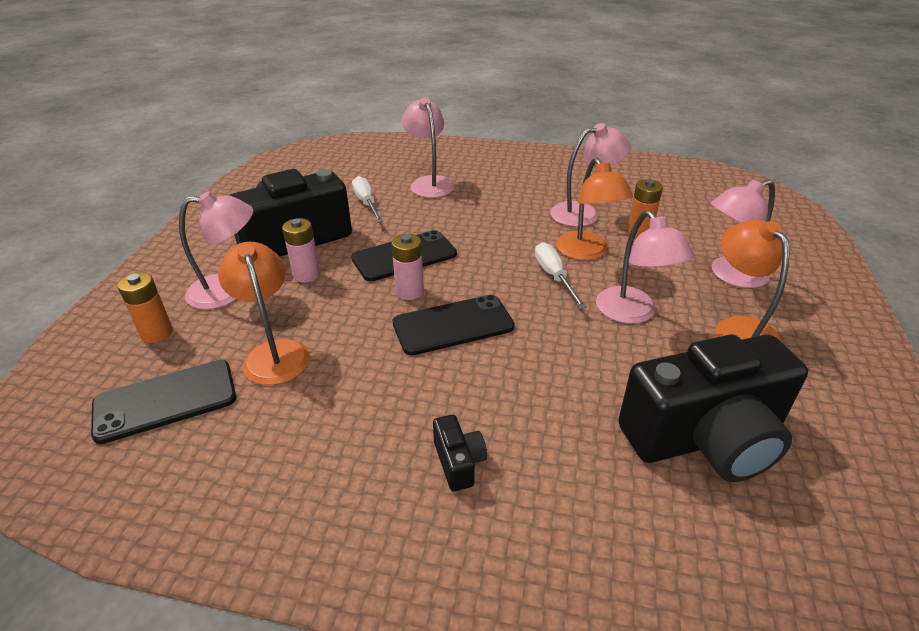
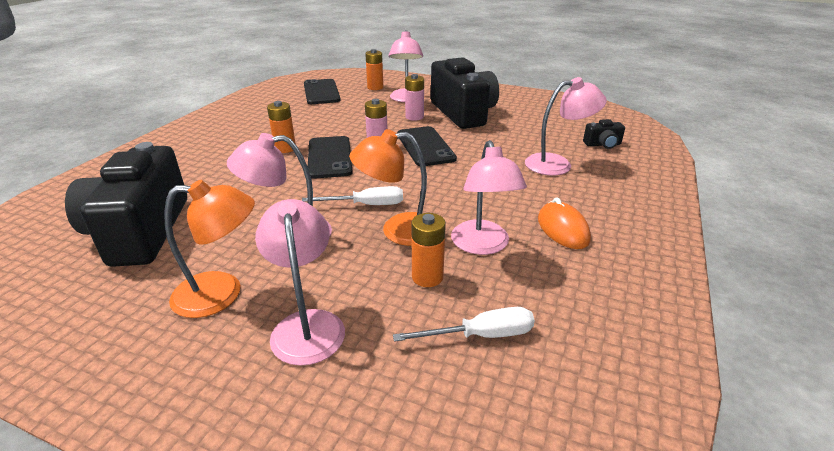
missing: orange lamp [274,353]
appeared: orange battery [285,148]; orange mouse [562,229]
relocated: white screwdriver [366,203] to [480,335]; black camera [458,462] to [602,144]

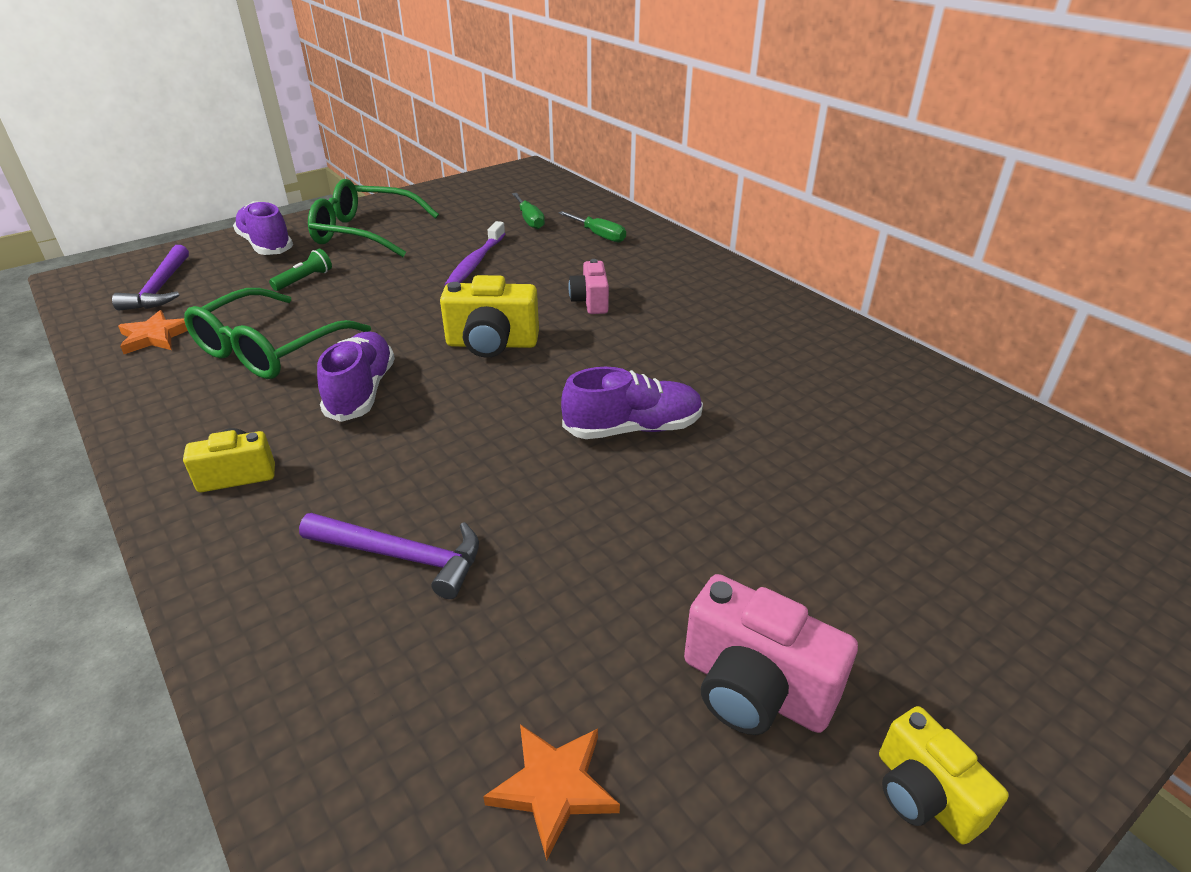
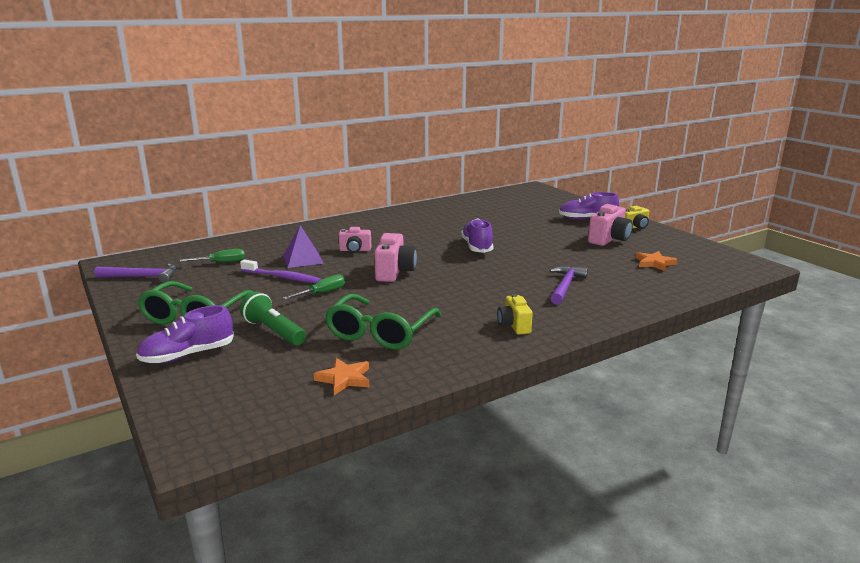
appeared: purple pyramid [303,259]
relocated: purple hammer [160,288] to [143,277]; green screwdriver [598,235] to [322,293]; purple shoe [361,391] to [587,219]
colour: yellow camera [492,344] to pink camera [394,272]
spun: green glasses [269,349] = [380,332] 75 degrees clockwise
size: green flashlight [304,280] = [273,331] x1.65

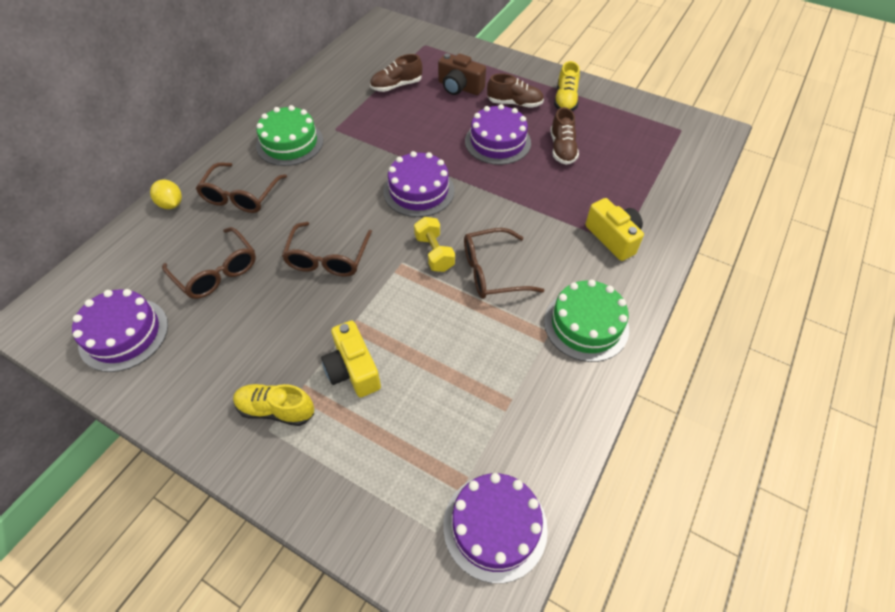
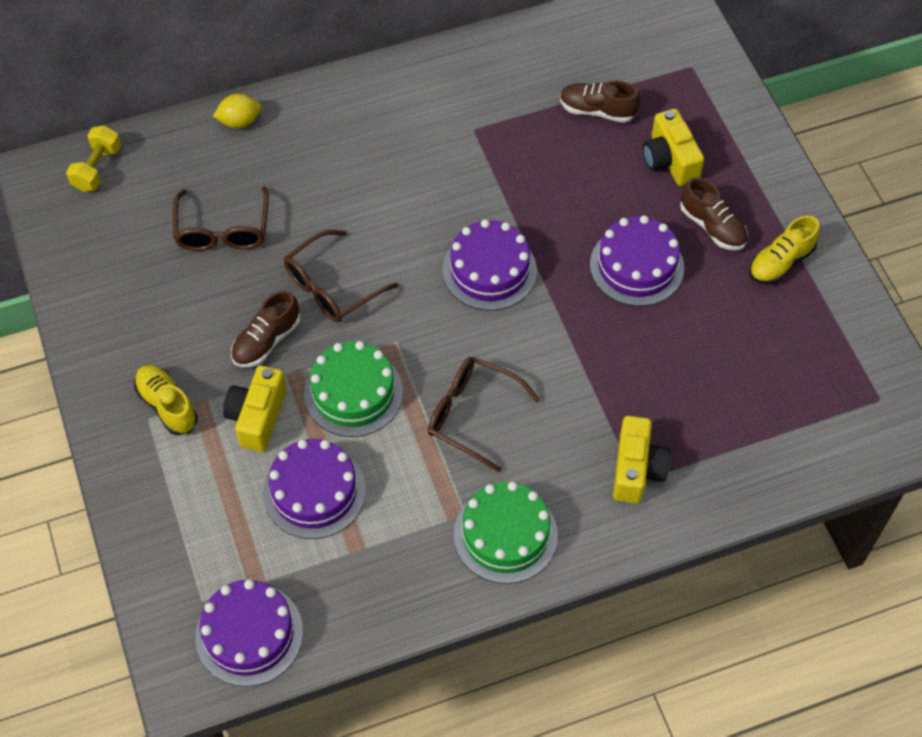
missing: brown glasses [241,196]
relocated: yellow dumbbell [434,253] to [97,168]; brown shoe [562,149] to [266,341]; purple cake [124,334] to [314,491]; green cake [290,143] to [353,393]
colour: brown camera [459,87] to yellow camera [669,160]
spun: yellow lemon [171,204] = [239,121] 75 degrees clockwise

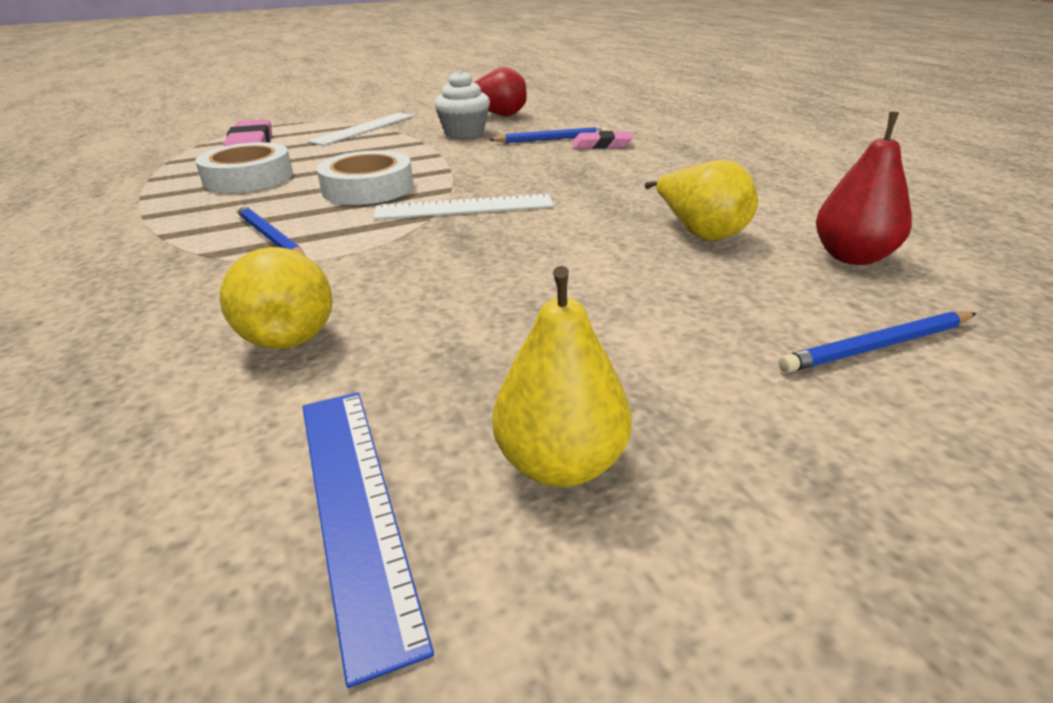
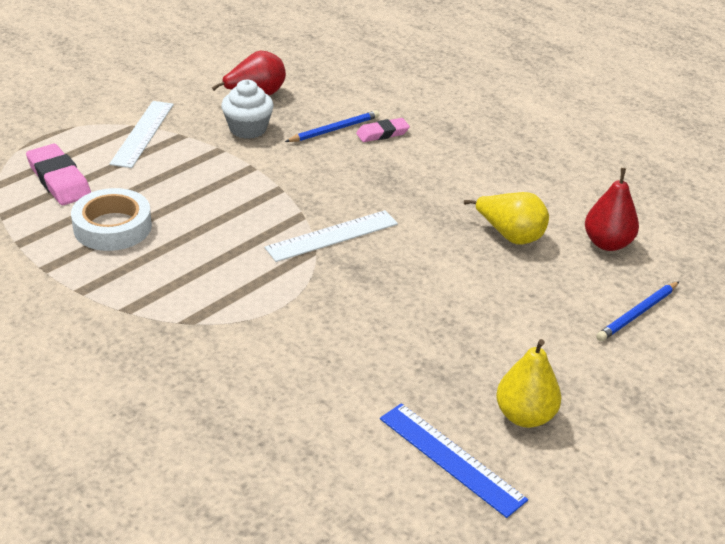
missing: yellow pear [289,332]; blue pencil [270,237]; white tape [368,188]

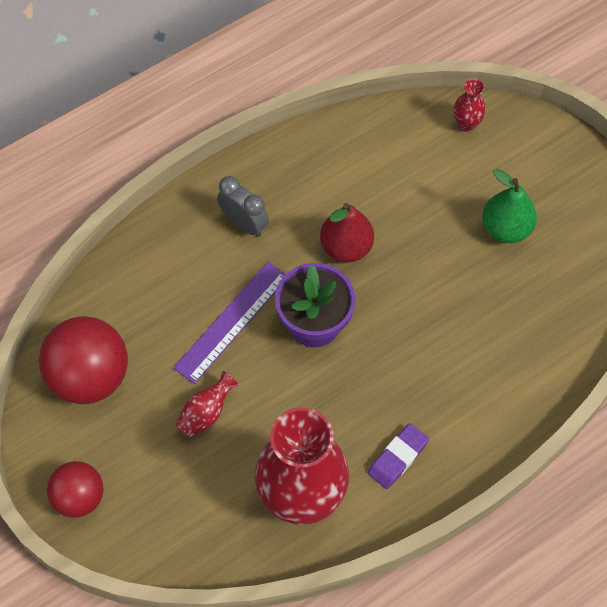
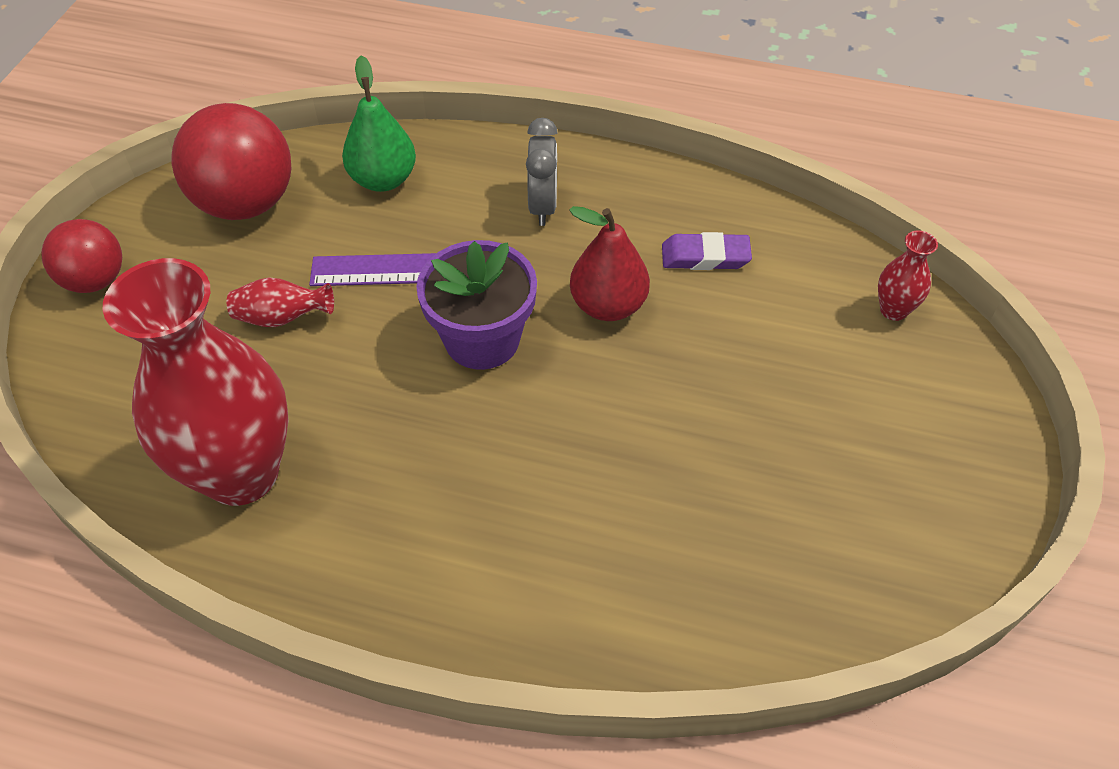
relocated: green pear [506,228] to [383,180]; purple eraser [398,458] to [705,256]

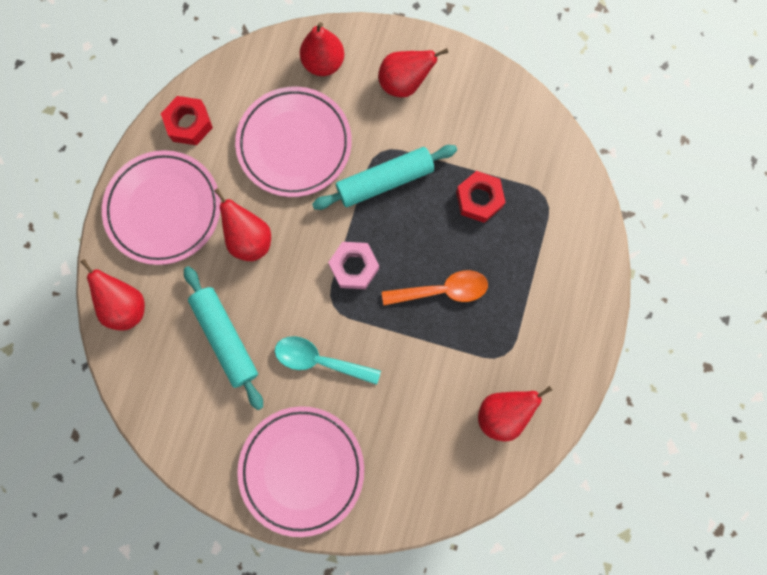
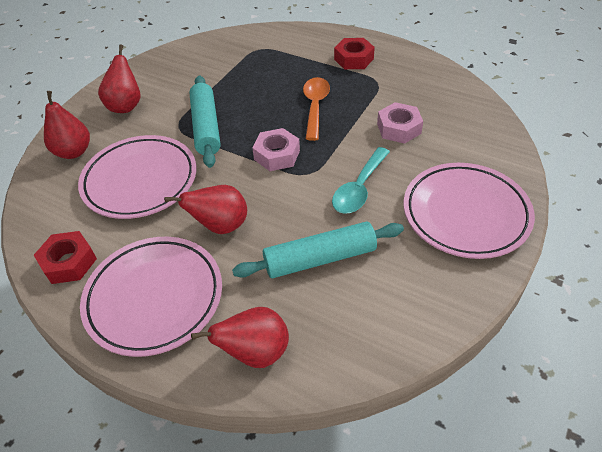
missing: red pear [502,413]
appeared: pink nut [399,128]
relocated: red nut [479,199] to [353,59]

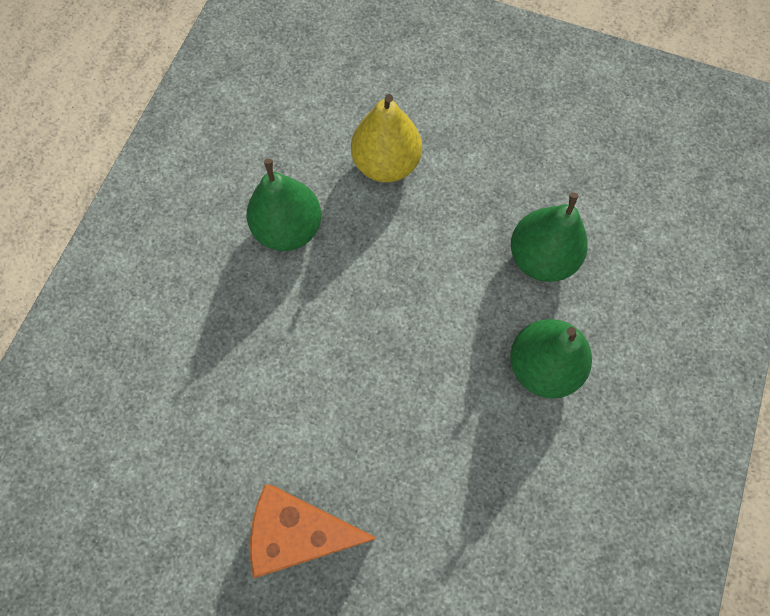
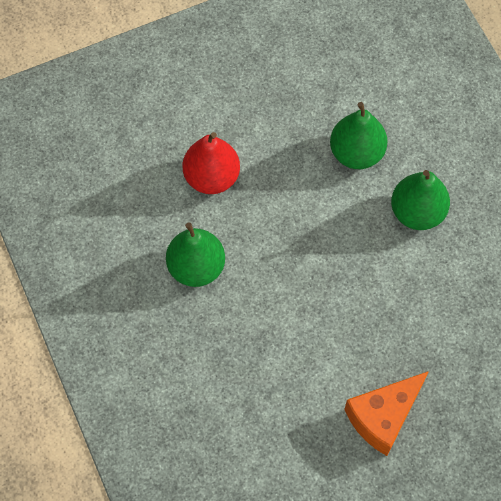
colour: yellow pear [386,163] to red pear [211,177]

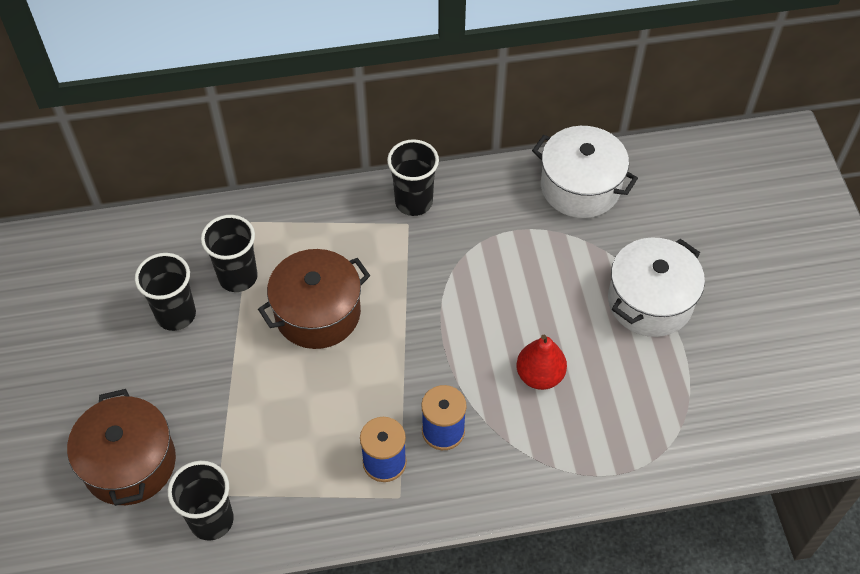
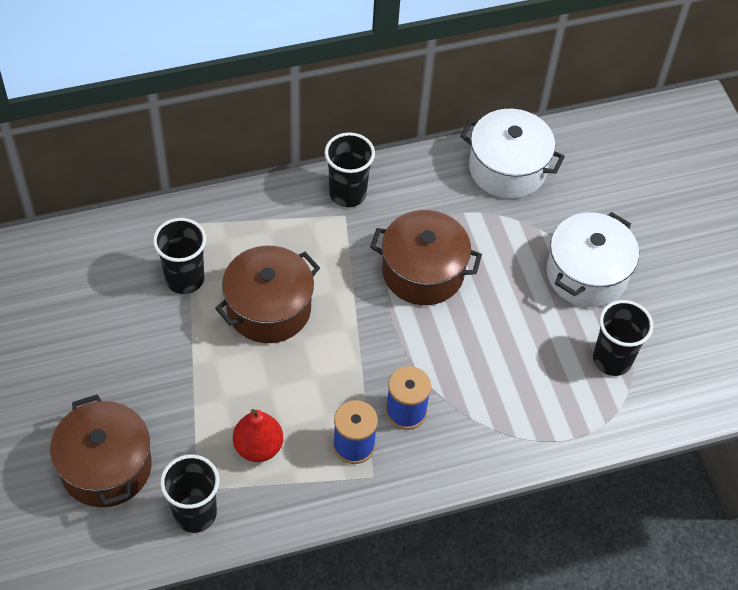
appeared: brown pot [423,272]
relocated: red pear [539,375] to [258,447]; black cup [176,315] to [612,360]

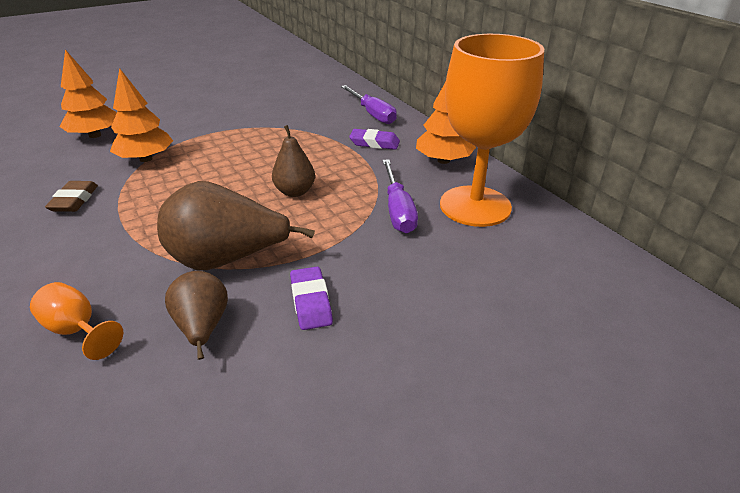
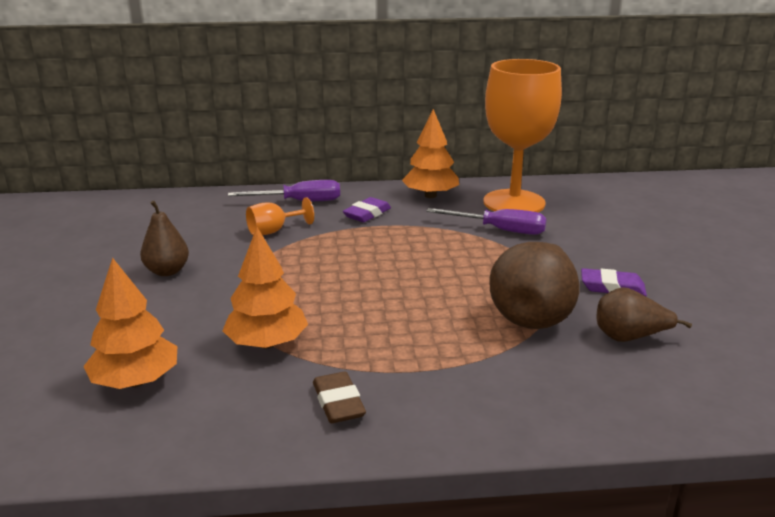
relocated: brown pear [295,192] to [167,271]; orange goblet [77,330] to [273,231]
spun: brown eraser [74,200] = [338,403] 45 degrees clockwise

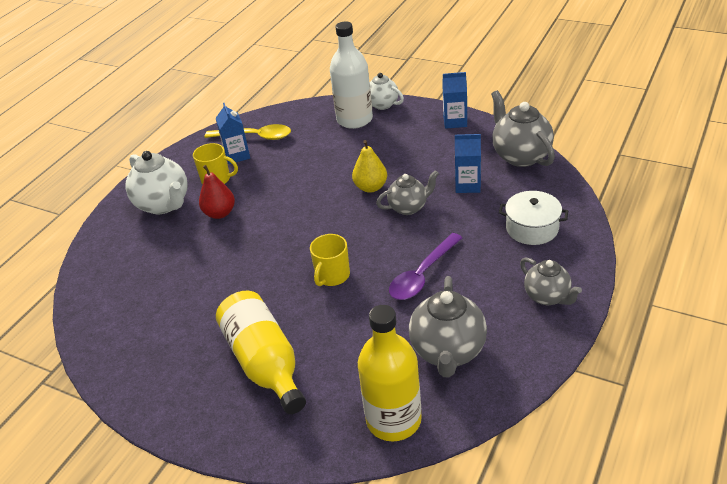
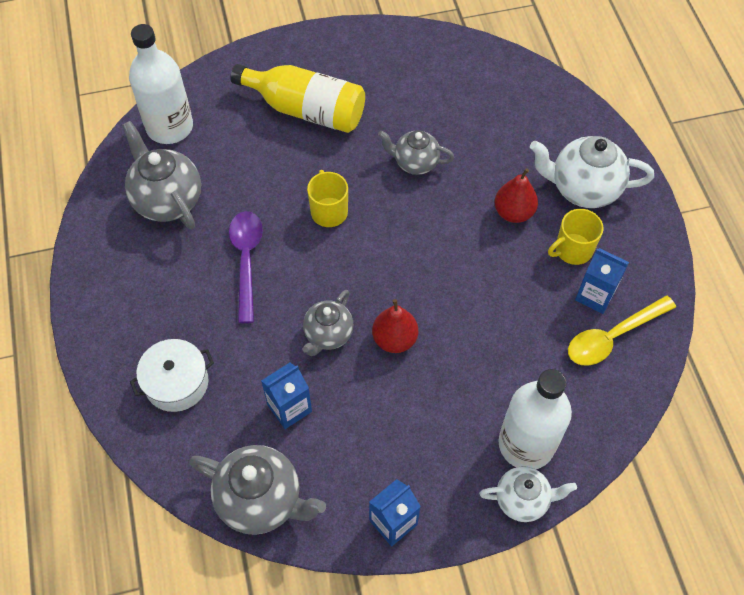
relocated: grey teapot [547,297] to [415,163]
colour: yellow bottle [393,420] to white bottle [170,127]; yellow pear [370,187] to red pear [394,339]

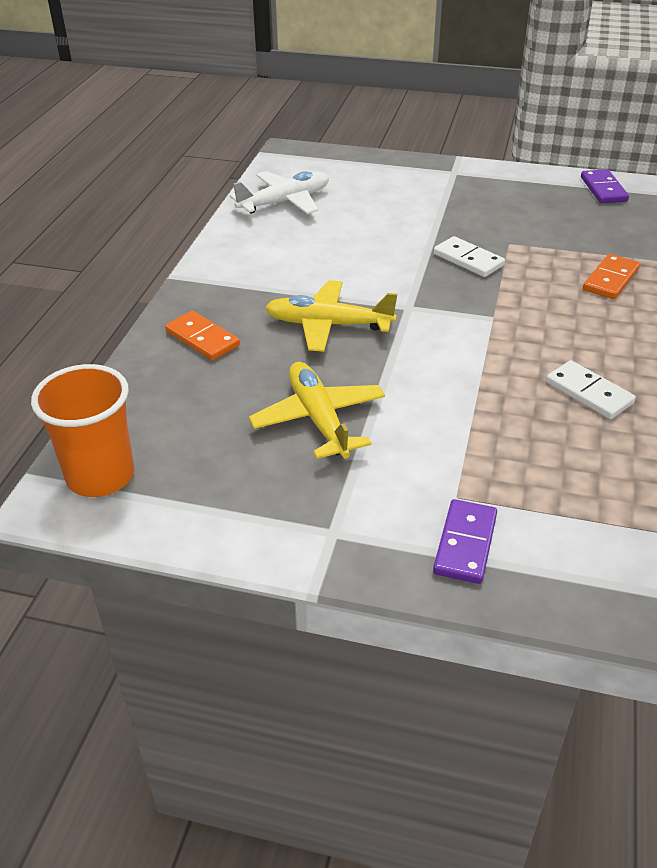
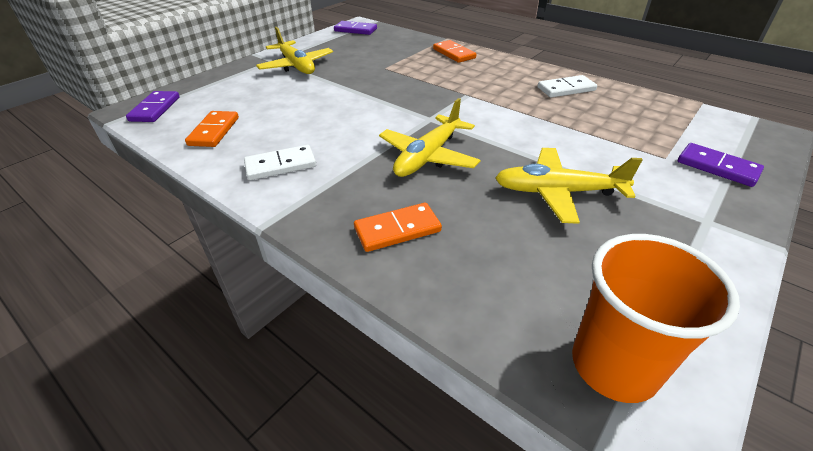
appeared: purple domino [155,109]; yellow plane [296,66]
relocated: white domino [468,260] to [281,165]
exchanged: white plane [285,202] to orange domino [214,131]

